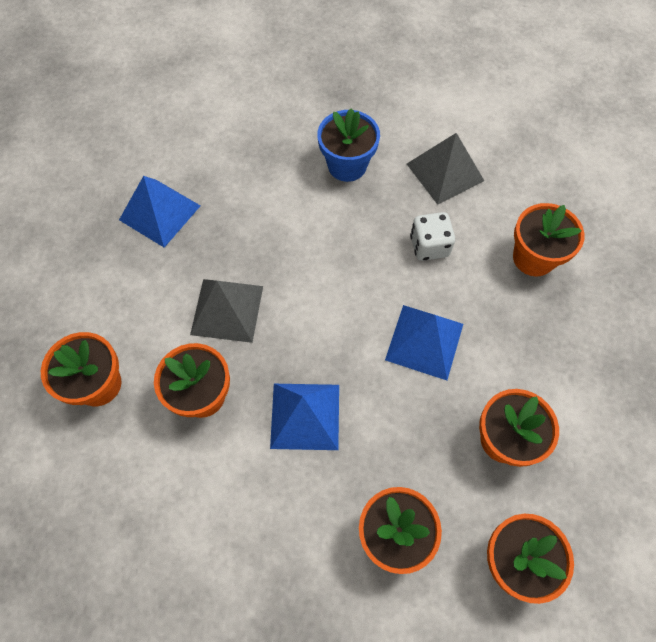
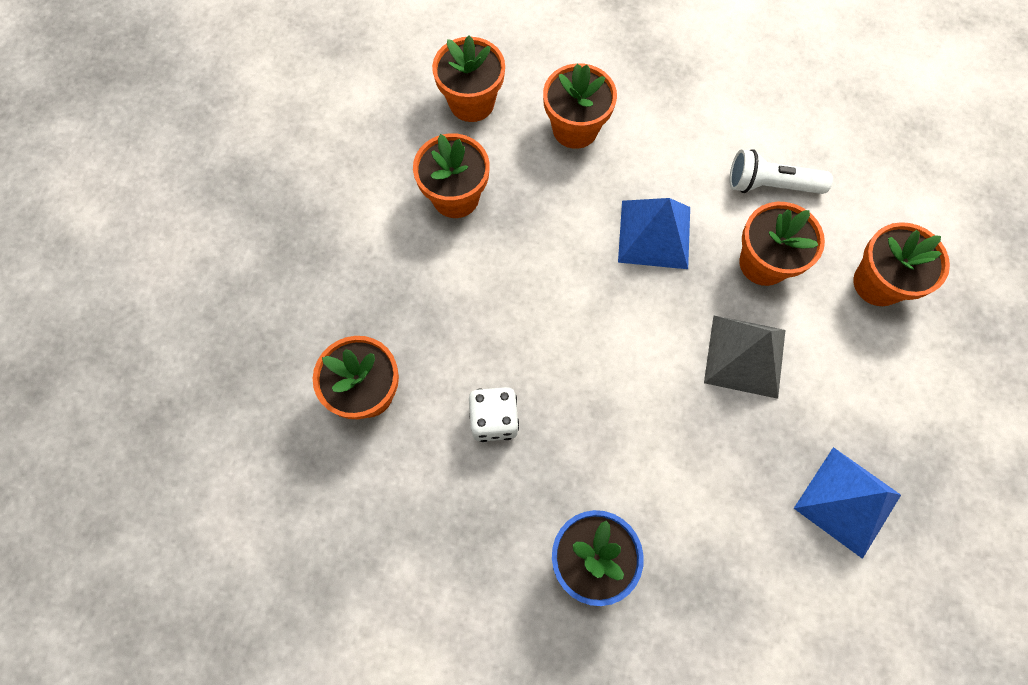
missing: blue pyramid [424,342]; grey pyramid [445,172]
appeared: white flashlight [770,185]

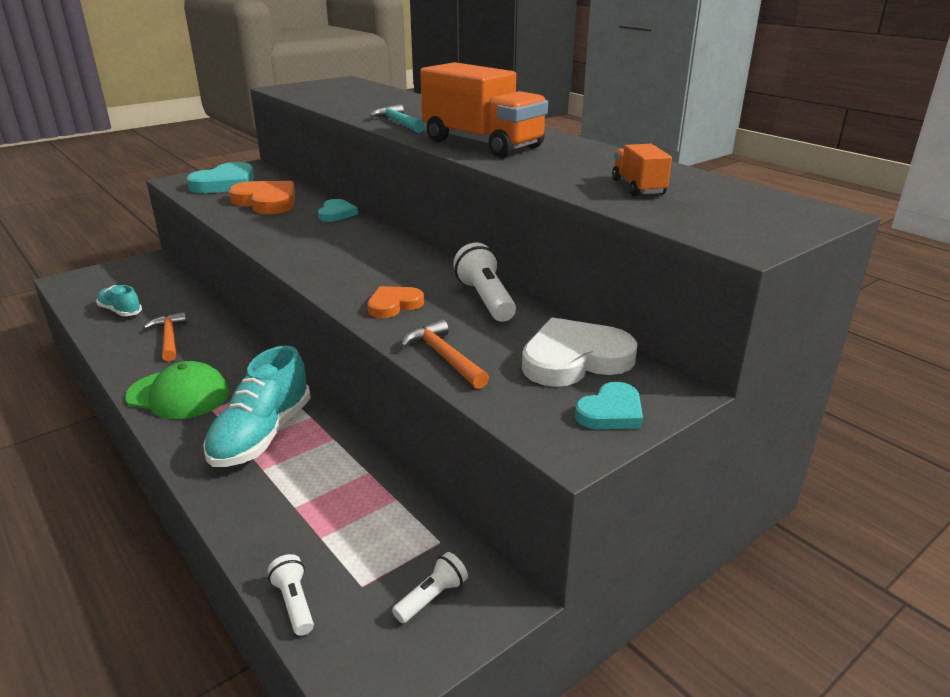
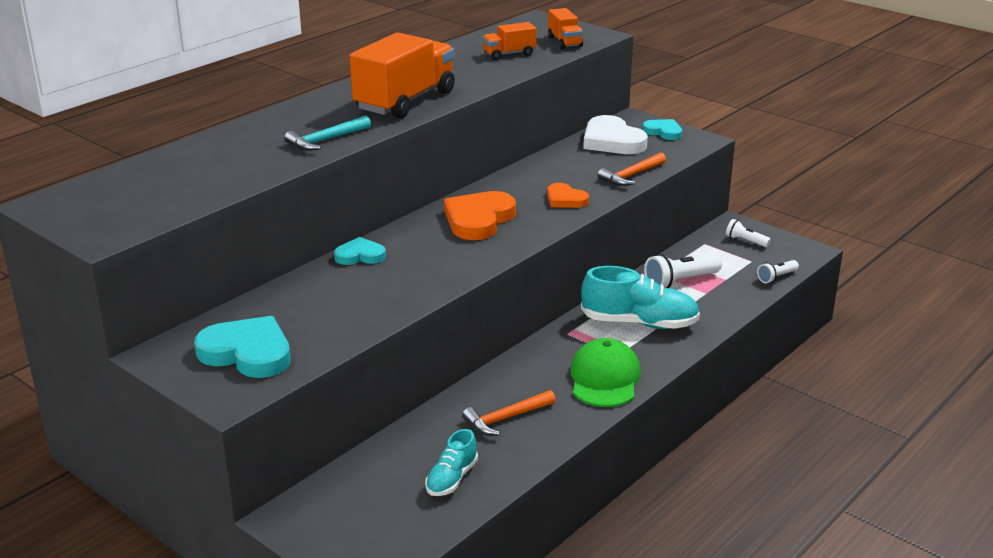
appeared: orange truck [564,42]
relocated: orange heart [266,202] to [478,220]; white flashlight [486,299] to [680,282]

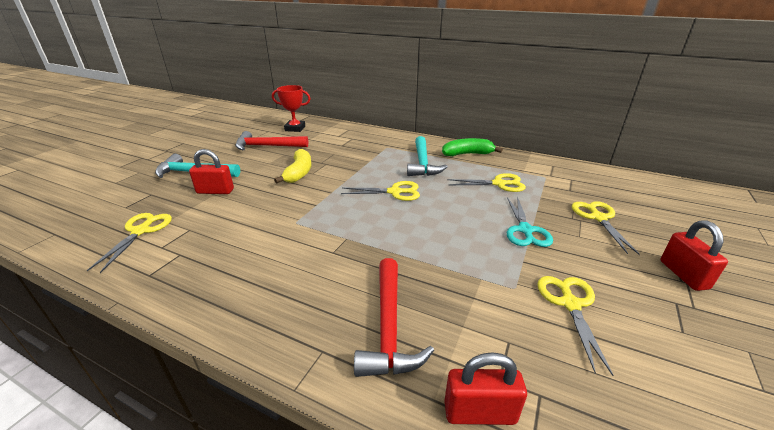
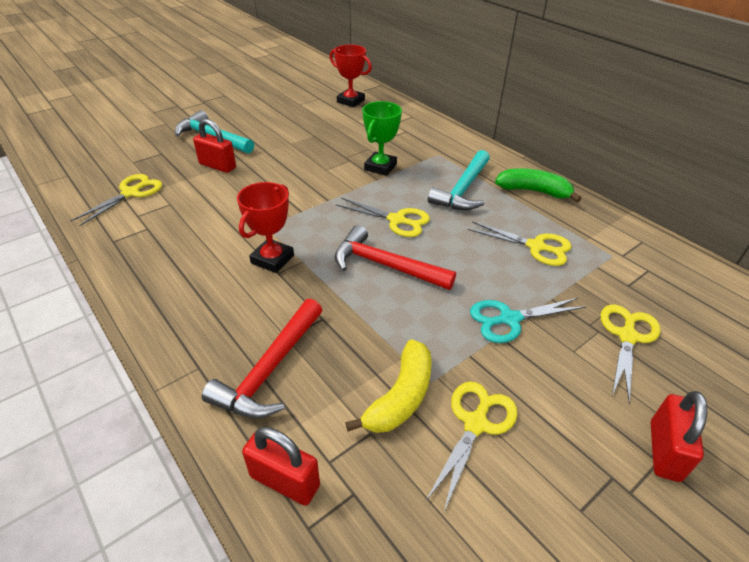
appeared: red trophy [272,259]; green trophy [380,167]
relocated: red hammer [267,146] to [385,265]; yellow banana [299,173] to [401,397]
spun: turquoise scissors [525,230] = [509,319] 45 degrees clockwise

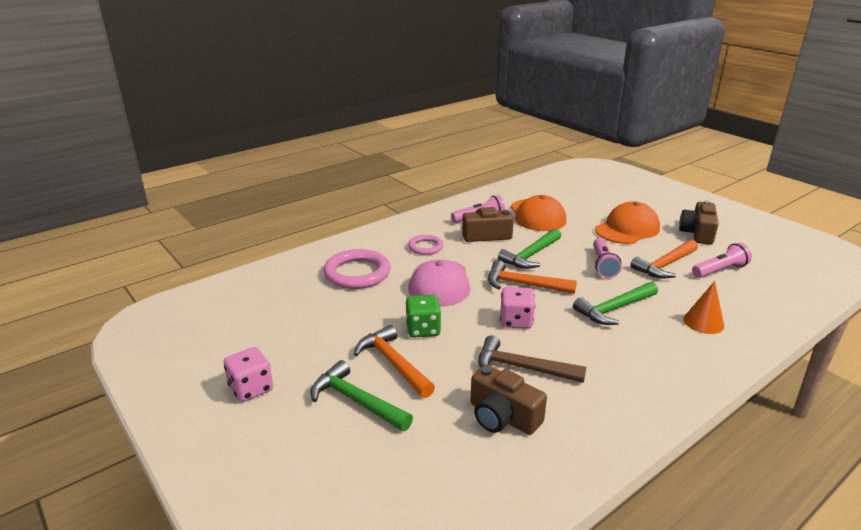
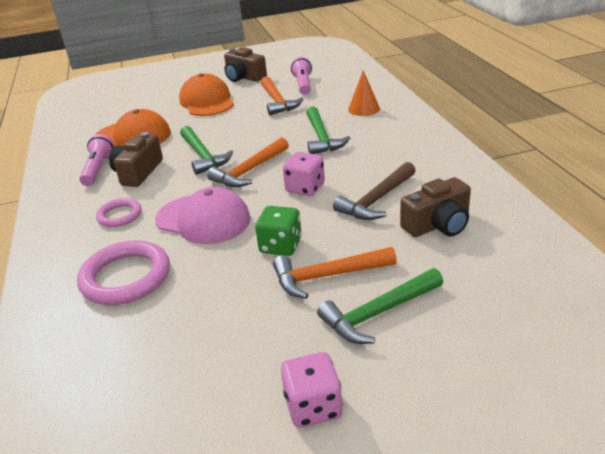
missing: pink flashlight [603,265]

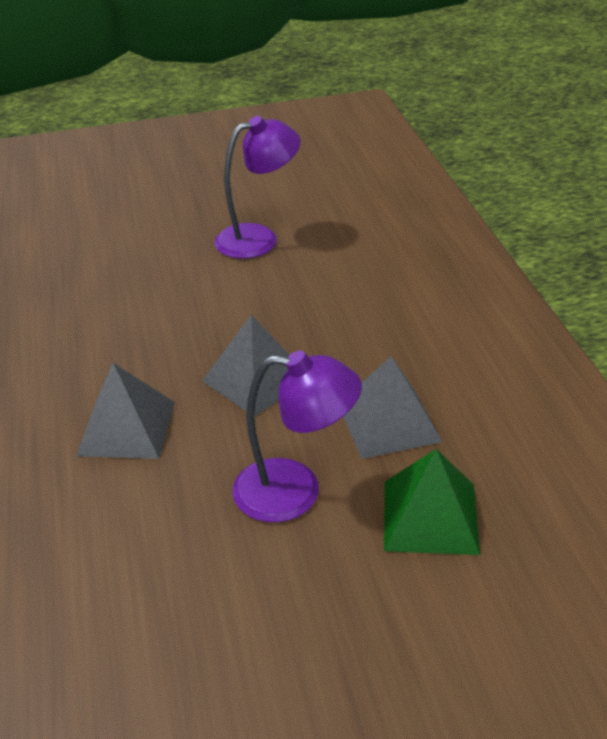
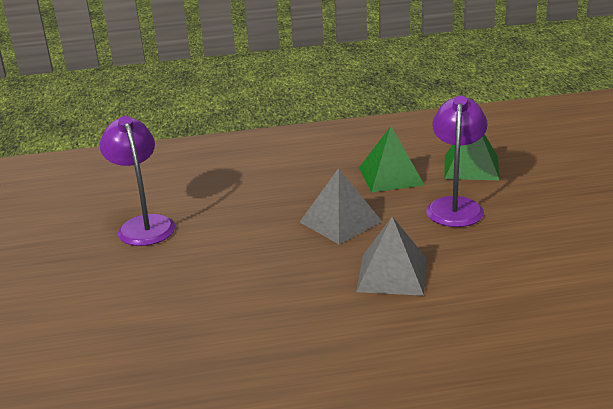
colour: grey pyramid [388,422] to green pyramid [391,176]

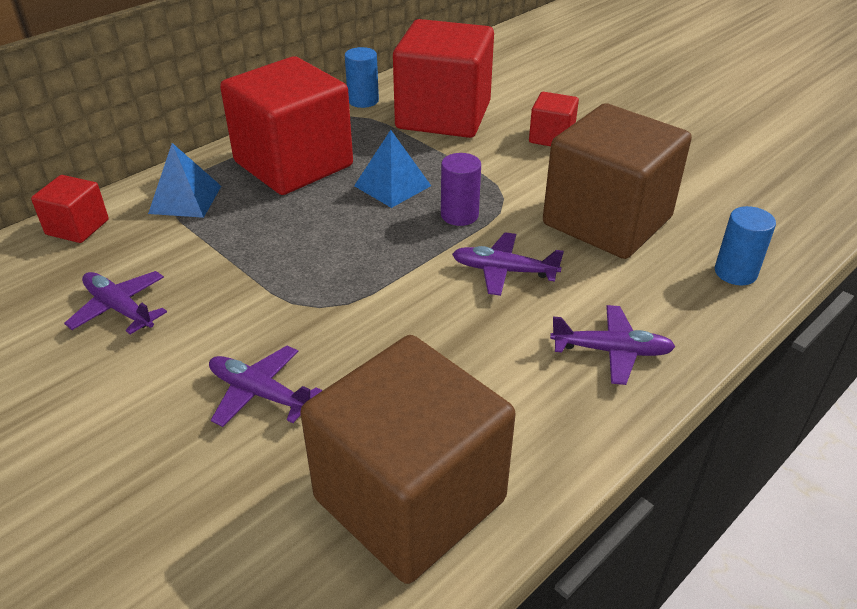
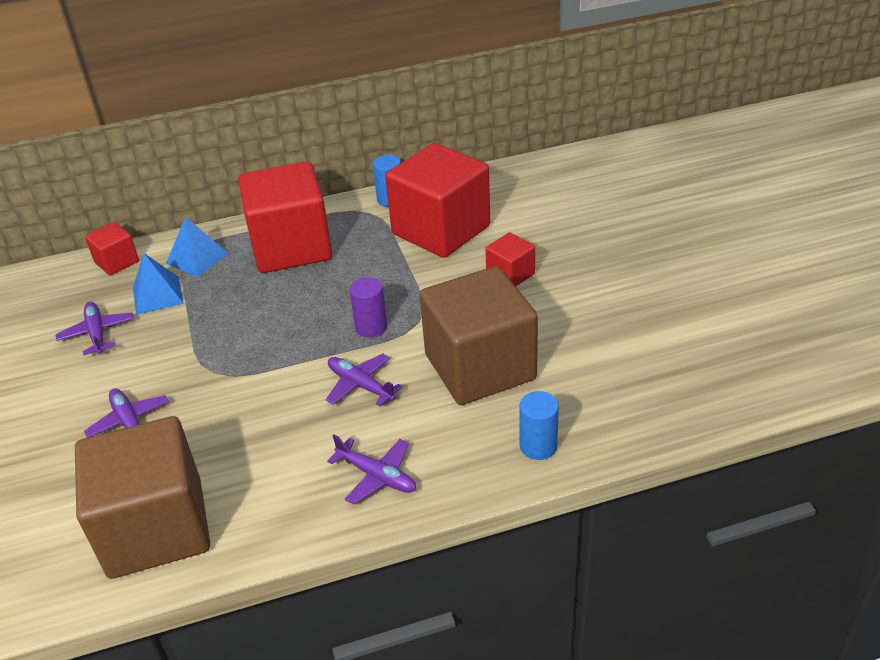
relocated: blue pyramid [392,185] to [157,295]

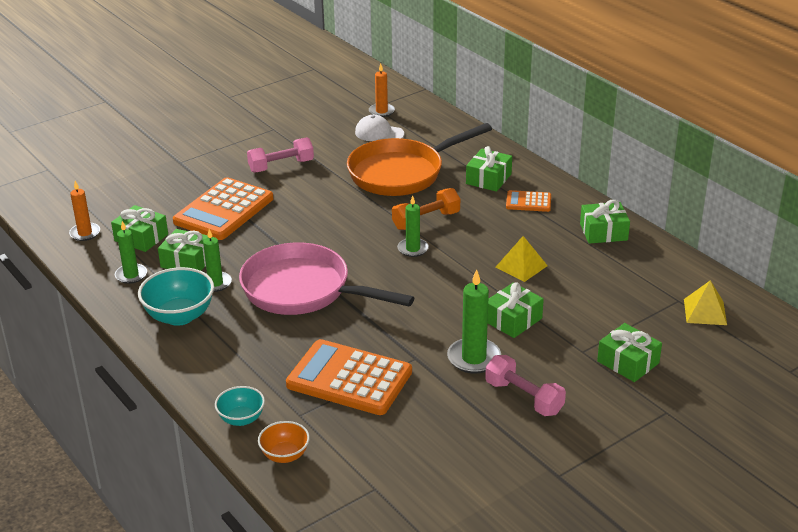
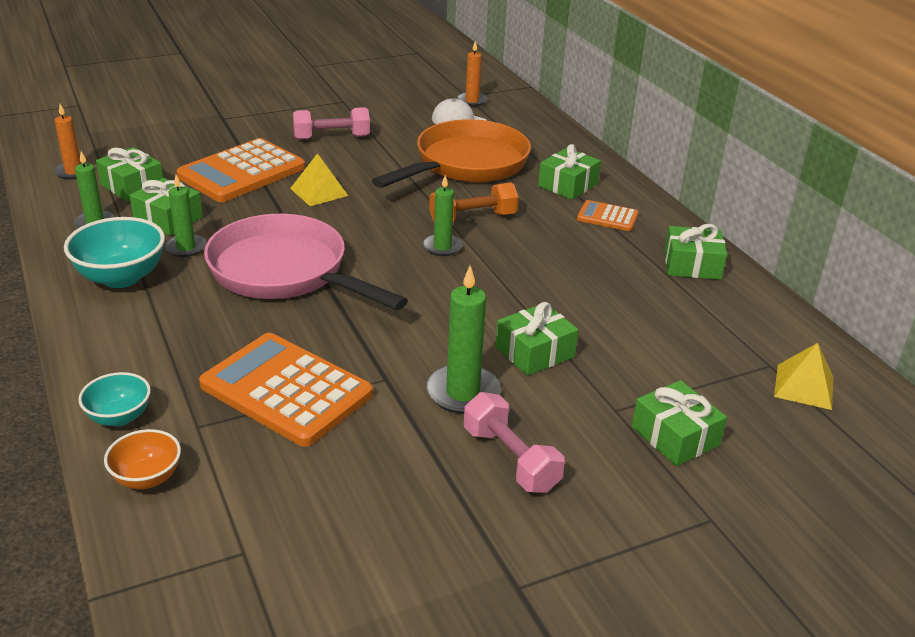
relocated: yellow pyramid [521,266] to [319,192]
spun: orange pan [401,173] = [466,164] 150 degrees clockwise

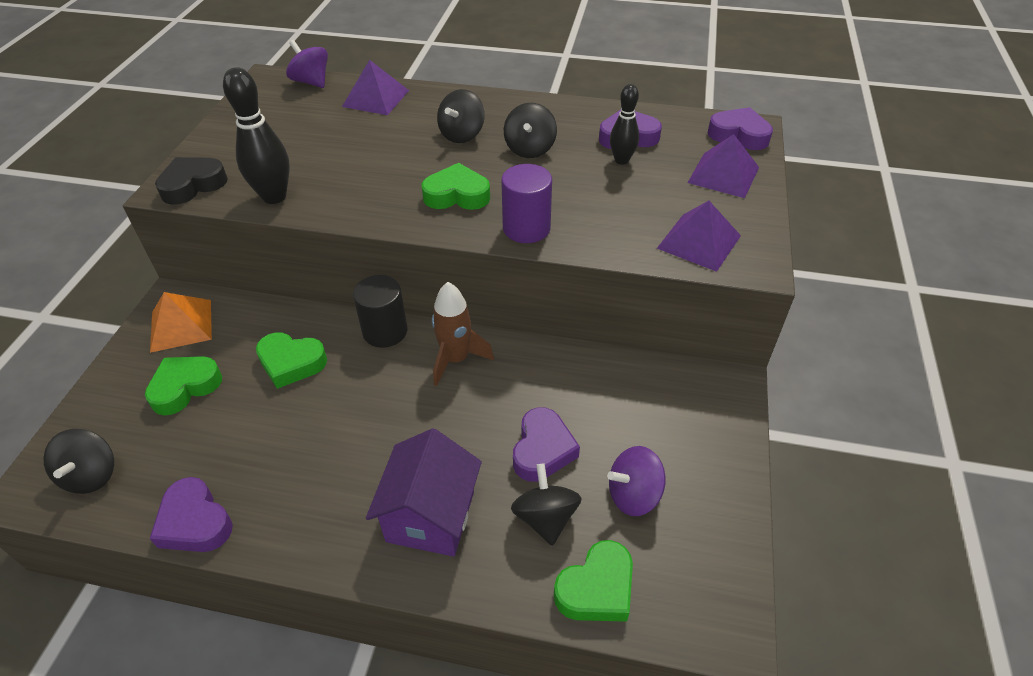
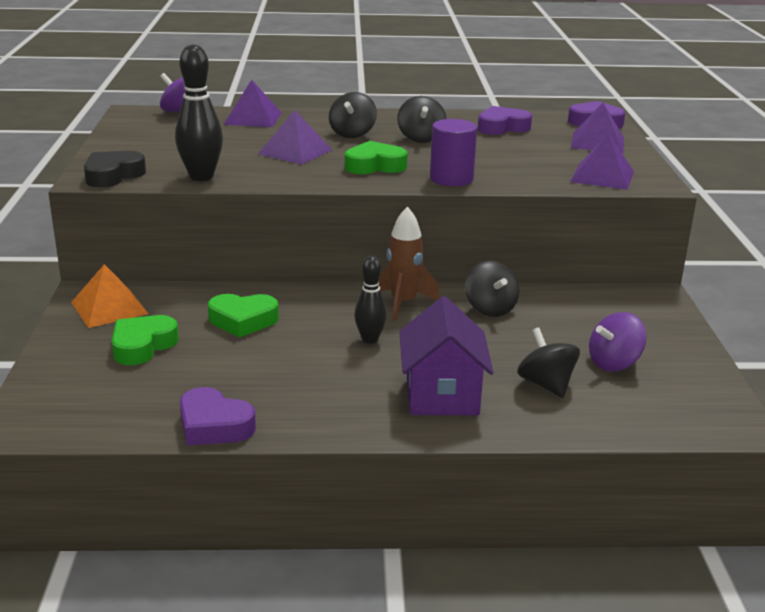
missing: black cylinder [385,331]; purple heart [542,449]; green heart [596,588]
appeared: purple pyramid [295,151]
relocated: black bowling pin [621,160] to [370,339]; black spinning top [91,475] to [490,309]

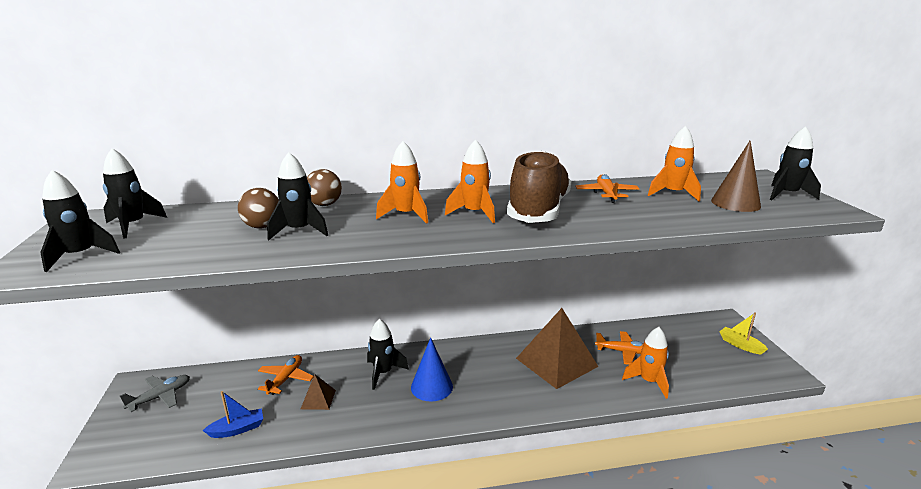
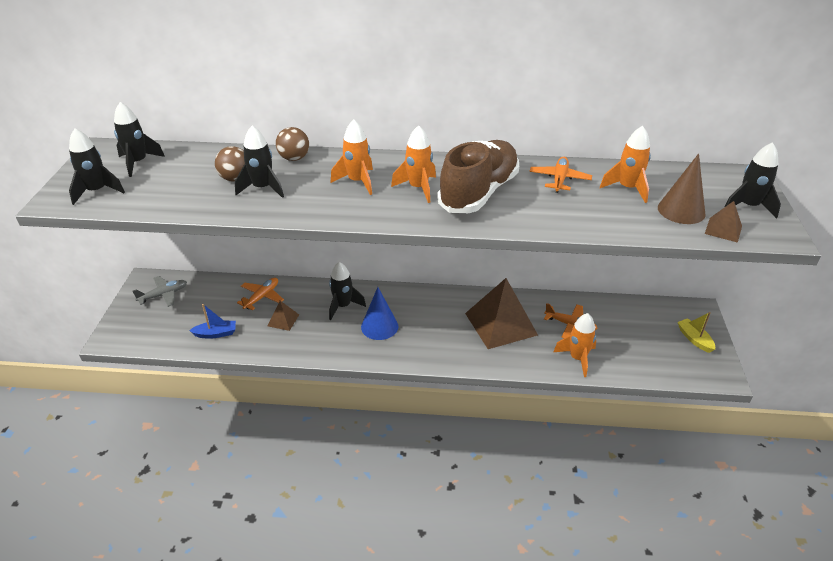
appeared: brown pyramid [723,229]

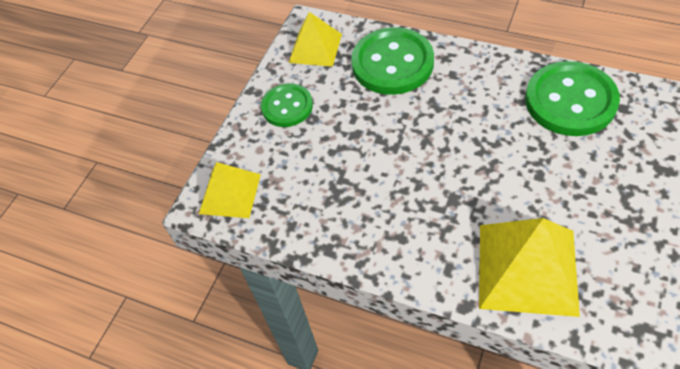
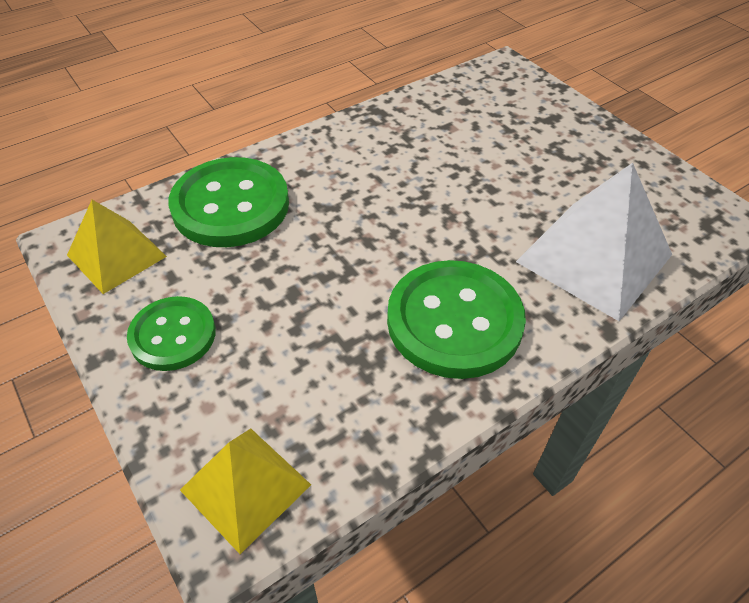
relocated: green button [570,101] to [454,321]
colour: yellow pyramid [527,268] to white pyramid [594,257]

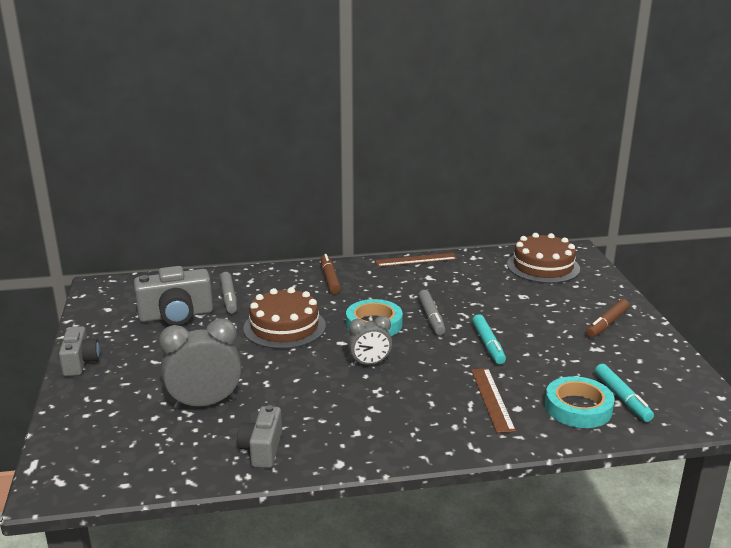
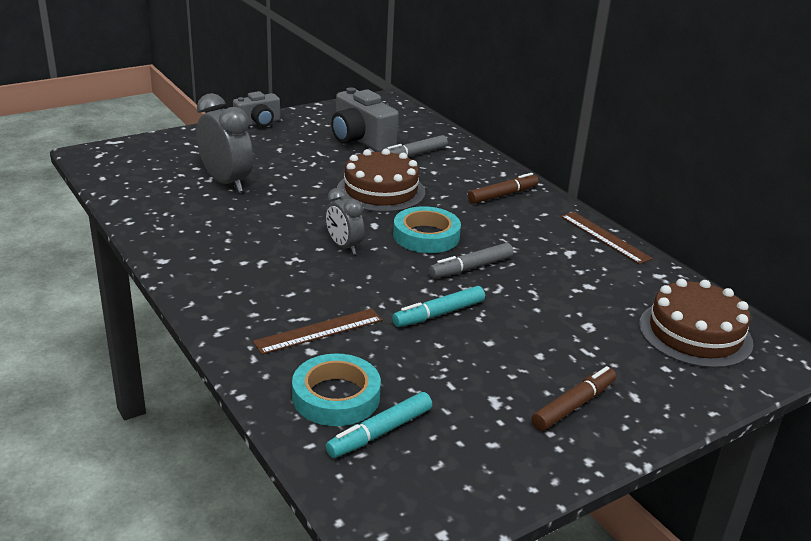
missing: grey camera [262,449]
spun: brown marker [606,324] = [574,405] 120 degrees clockwise

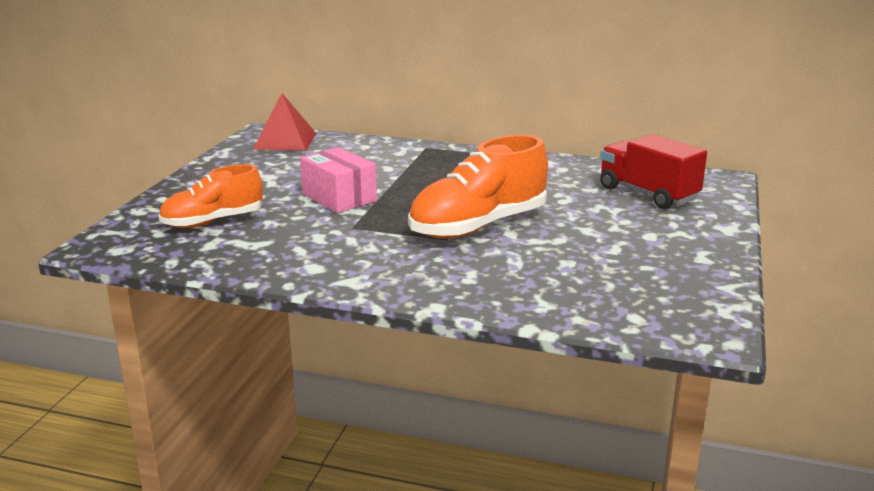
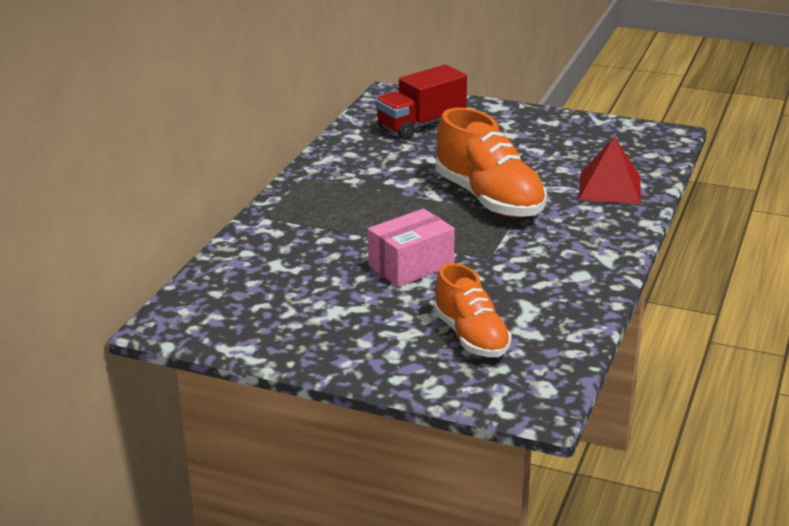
relocated: red pyramid [285,141] to [609,188]

